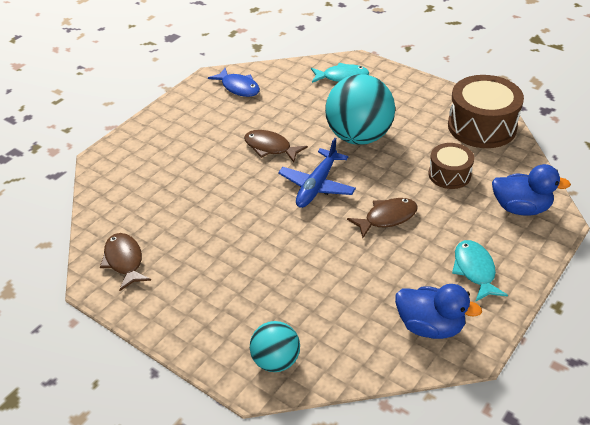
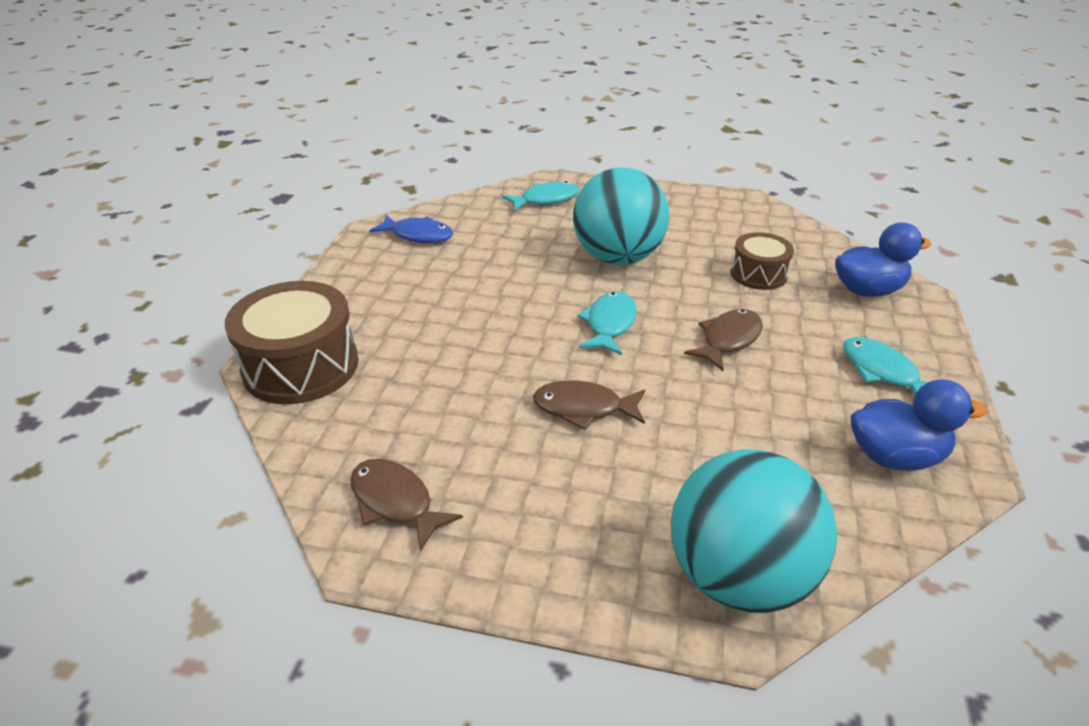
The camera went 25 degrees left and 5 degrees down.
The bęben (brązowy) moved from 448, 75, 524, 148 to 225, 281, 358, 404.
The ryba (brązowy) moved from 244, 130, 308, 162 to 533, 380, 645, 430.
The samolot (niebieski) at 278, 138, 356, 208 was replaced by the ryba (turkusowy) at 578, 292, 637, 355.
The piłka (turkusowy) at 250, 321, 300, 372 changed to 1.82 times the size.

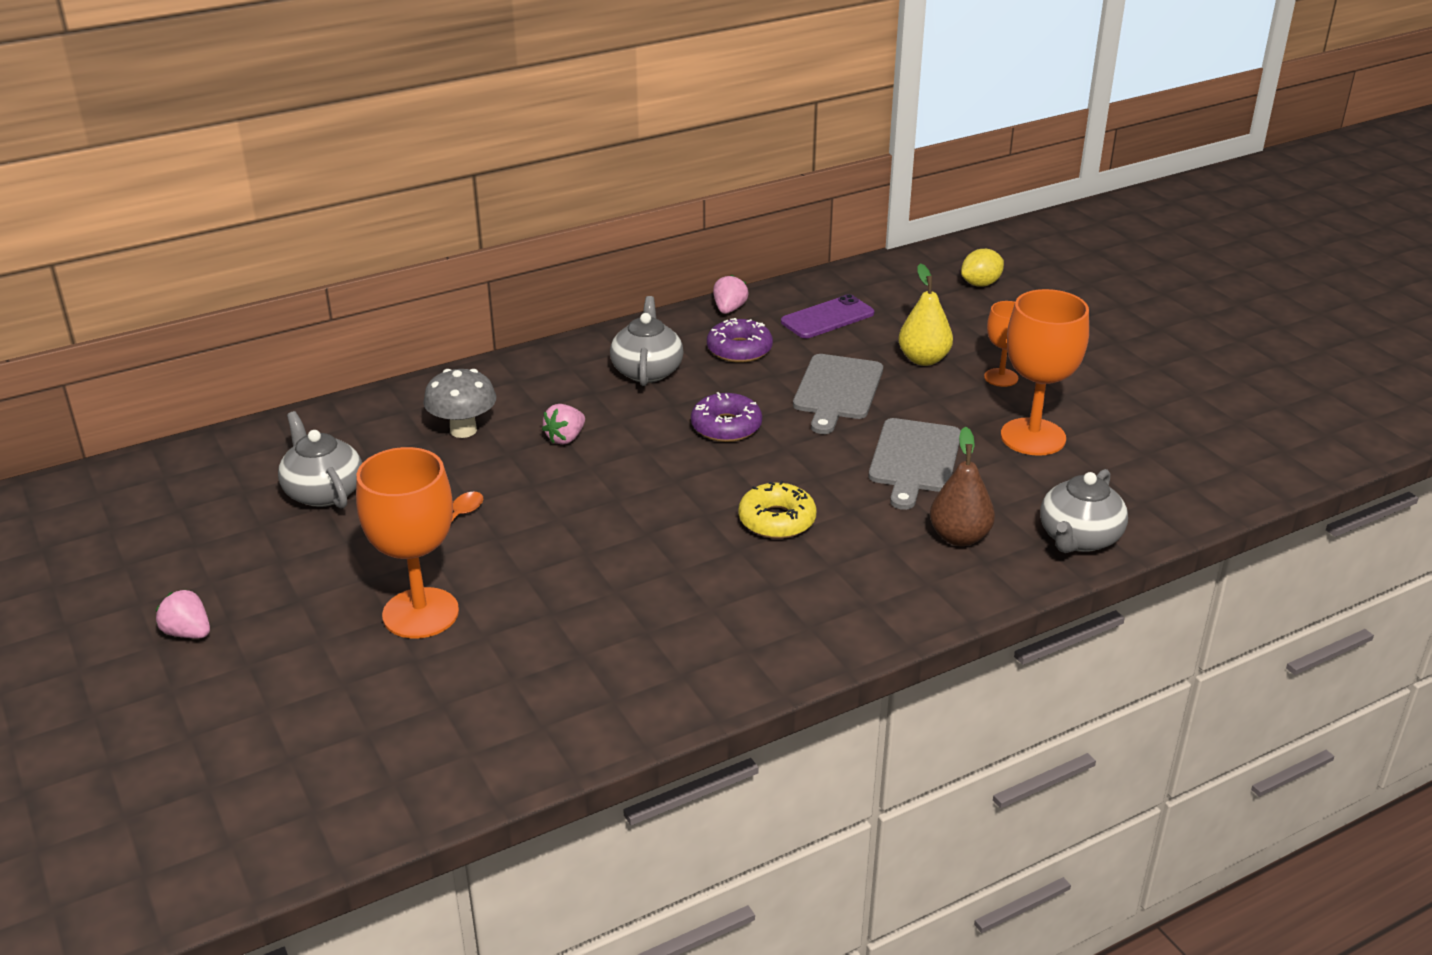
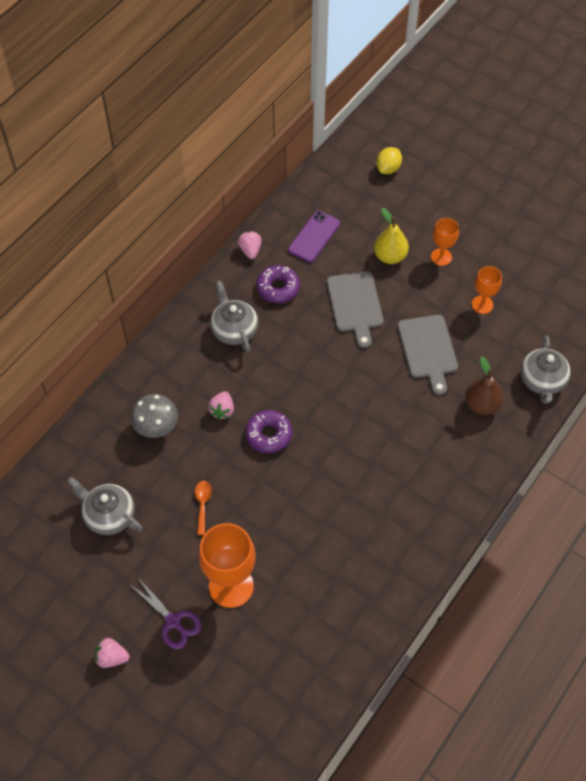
The camera went 25 degrees left and 25 degrees up.
The nożyczki (fioletowy) at 130, 579, 202, 649 appeared.
The donut (fioletowy) moved from 691, 392, 762, 442 to 245, 410, 292, 453.
The kielich (pomarańczowy) at 1001, 289, 1089, 456 changed to 0.55 times the size.
The donut (żółty) at 738, 481, 816, 539 disappeared.

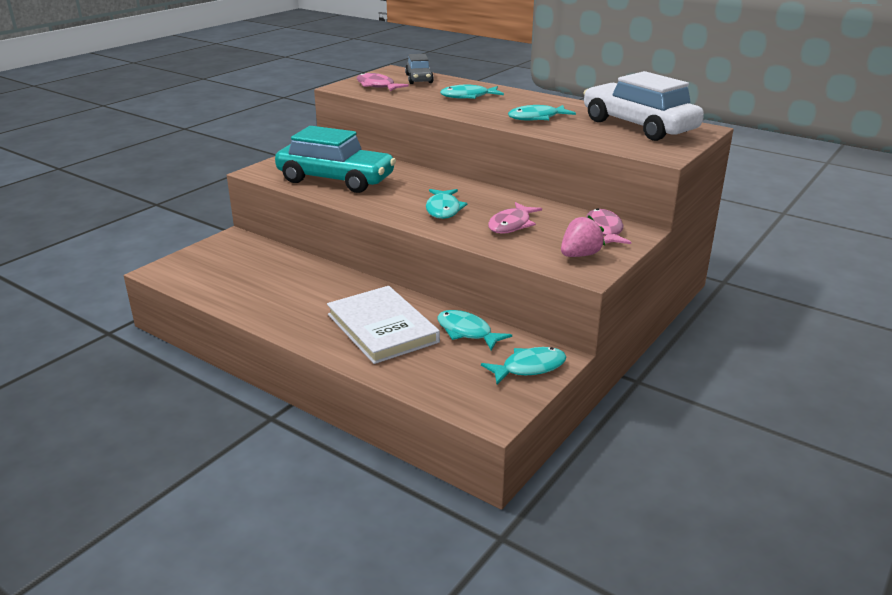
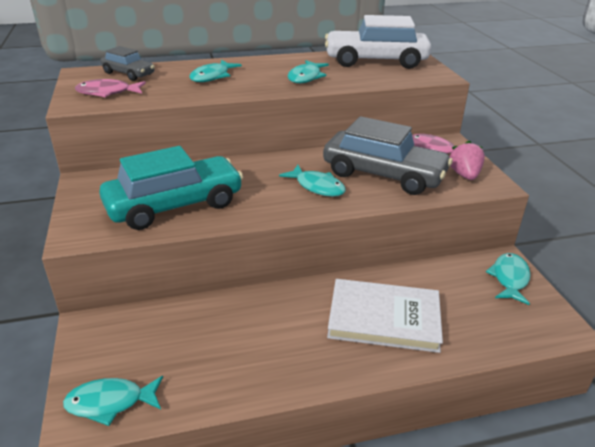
The camera went 50 degrees left and 5 degrees up.
The ryba (turkusowy) moved from 437, 310, 512, 350 to 63, 376, 163, 426.
The ryba (różowy) at 488, 202, 542, 234 was replaced by the samochód (szary) at 323, 116, 453, 195.

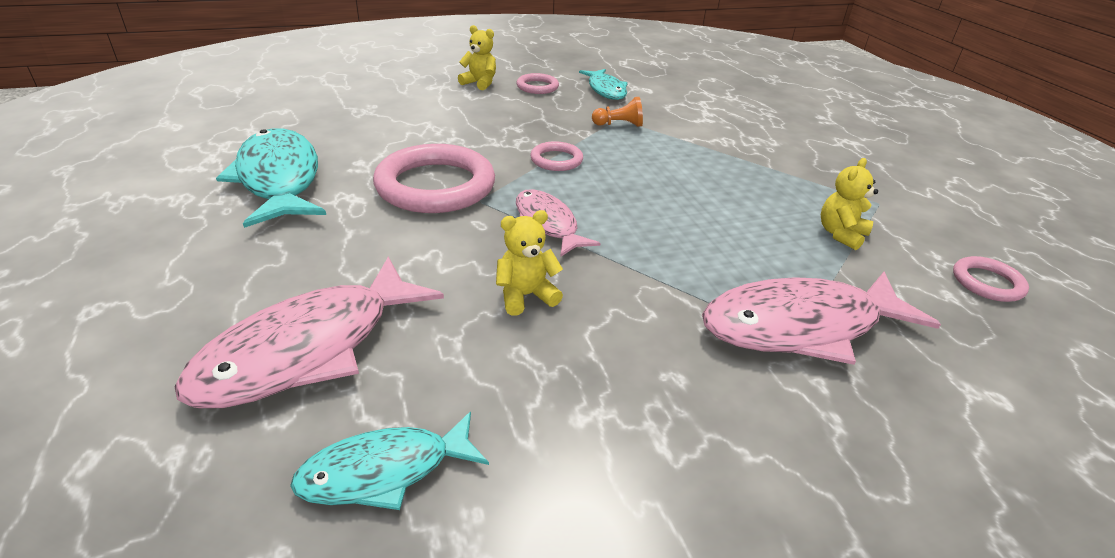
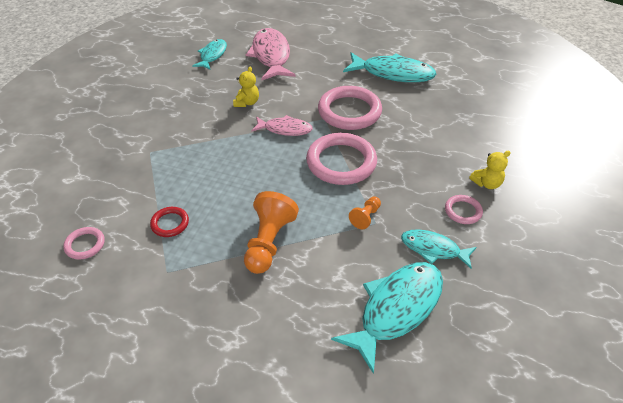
The camera went 130 degrees right and 10 degrees up.
The miś (żółty) at 821, 158, 878, 250 was replaced by the pierścień (czerwony) at 150, 207, 189, 237.
The pionek (pomarańczowy) at 244, 191, 299, 274 appeared.
The pierścień (różowy) at 530, 141, 583, 171 changed to 2.06 times the size.
The ryba (turkusowy) at 331, 262, 443, 374 appeared.
The ryba (różowy) at 702, 271, 941, 365 disappeared.

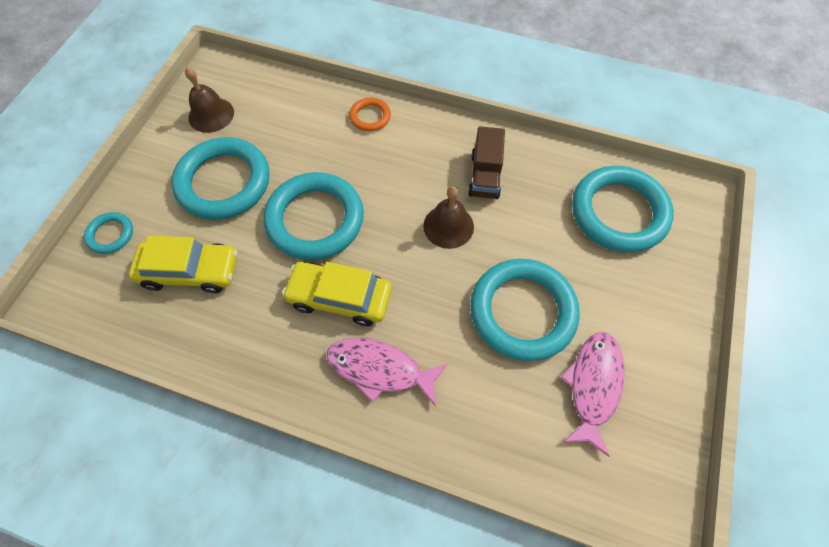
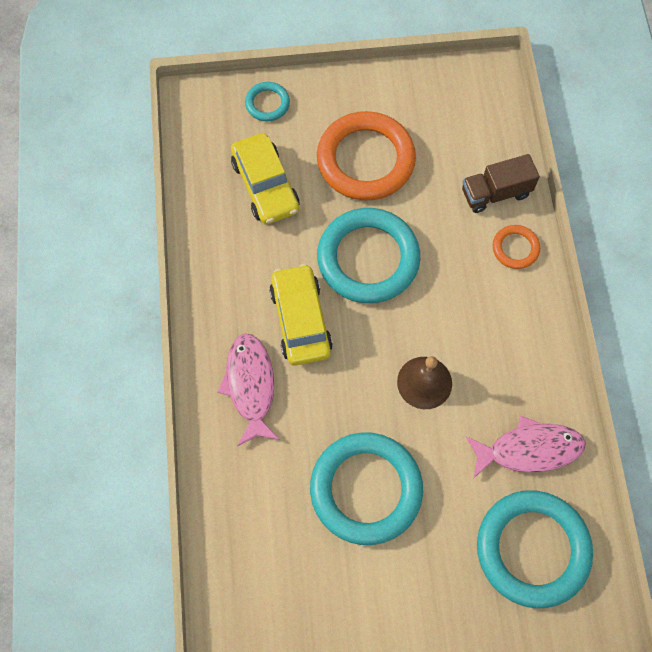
The camera went 65 degrees right and 5 degrees up.
The pierścień (turkusowy) at 172, 137, 270, 220 became the pierścień (pomarańczowy) at 317, 111, 416, 201.
The ciężarówka (brązowy) moved from 468, 126, 505, 199 to 462, 154, 540, 213.
The ryba (różowy) moved from 560, 332, 625, 457 to 466, 416, 586, 478.
The dzwonek (brązowy) at 185, 67, 234, 133 disappeared.

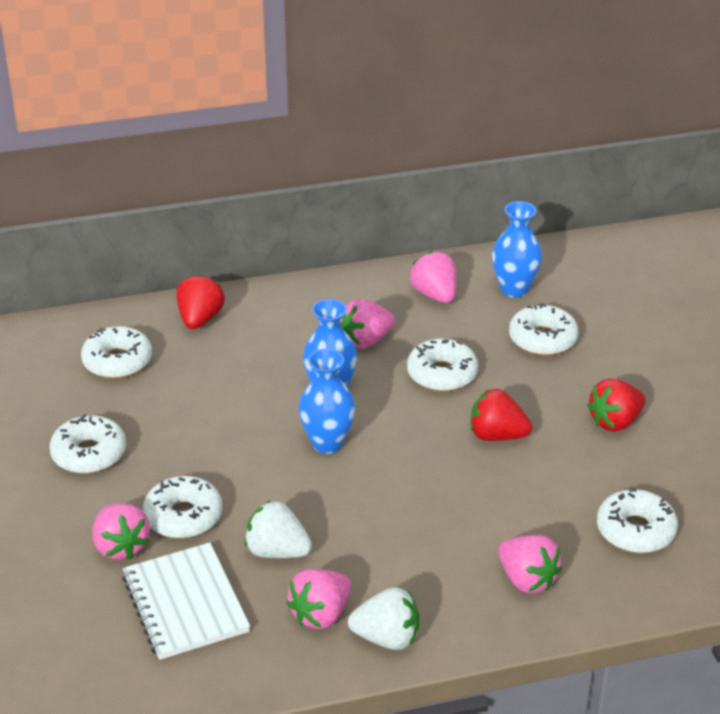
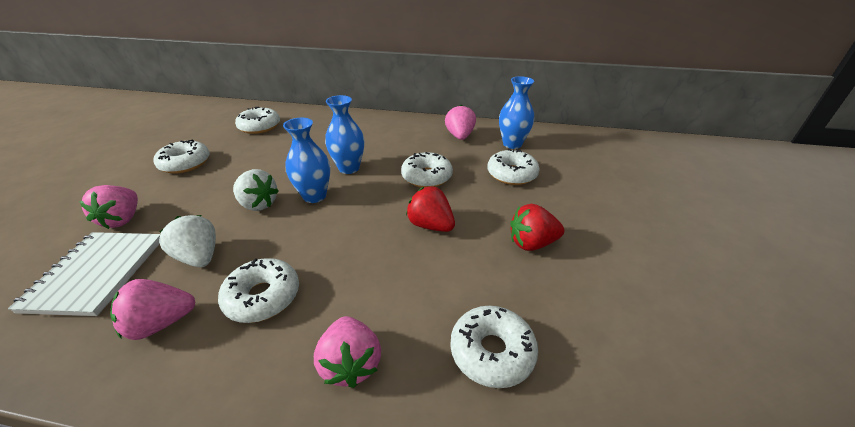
The camera went 25 degrees right and 0 degrees up.
The donut (biały) moved from 143, 476, 223, 539 to 218, 258, 299, 323.
The truskawka (biały) moved from 348, 587, 419, 650 to 233, 169, 279, 211.
The truskawka (czerwony) at 177, 274, 225, 329 disappeared.
The truskawka (różowy) at 340, 299, 395, 349 disappeared.

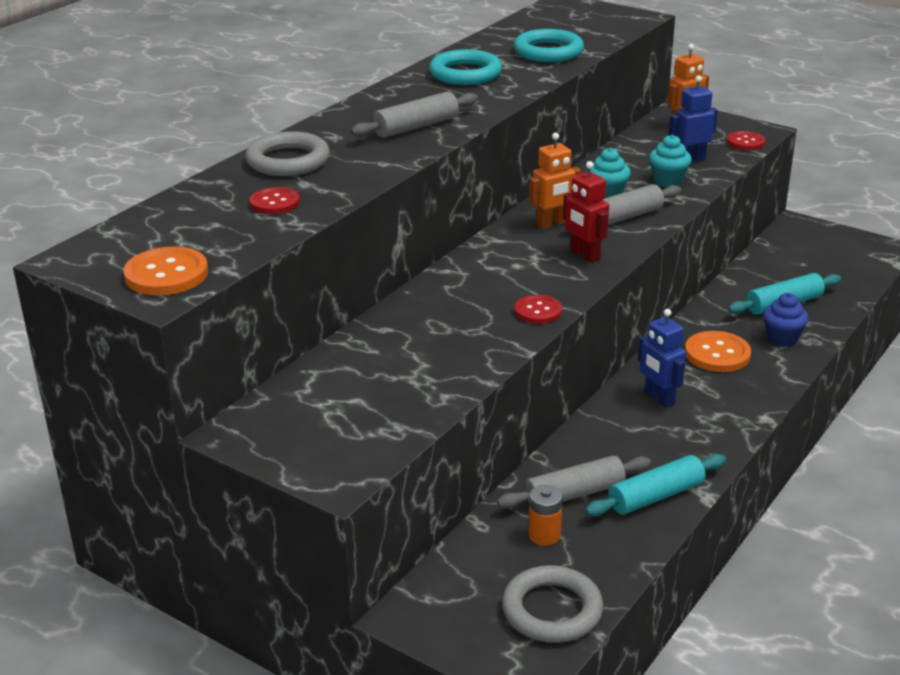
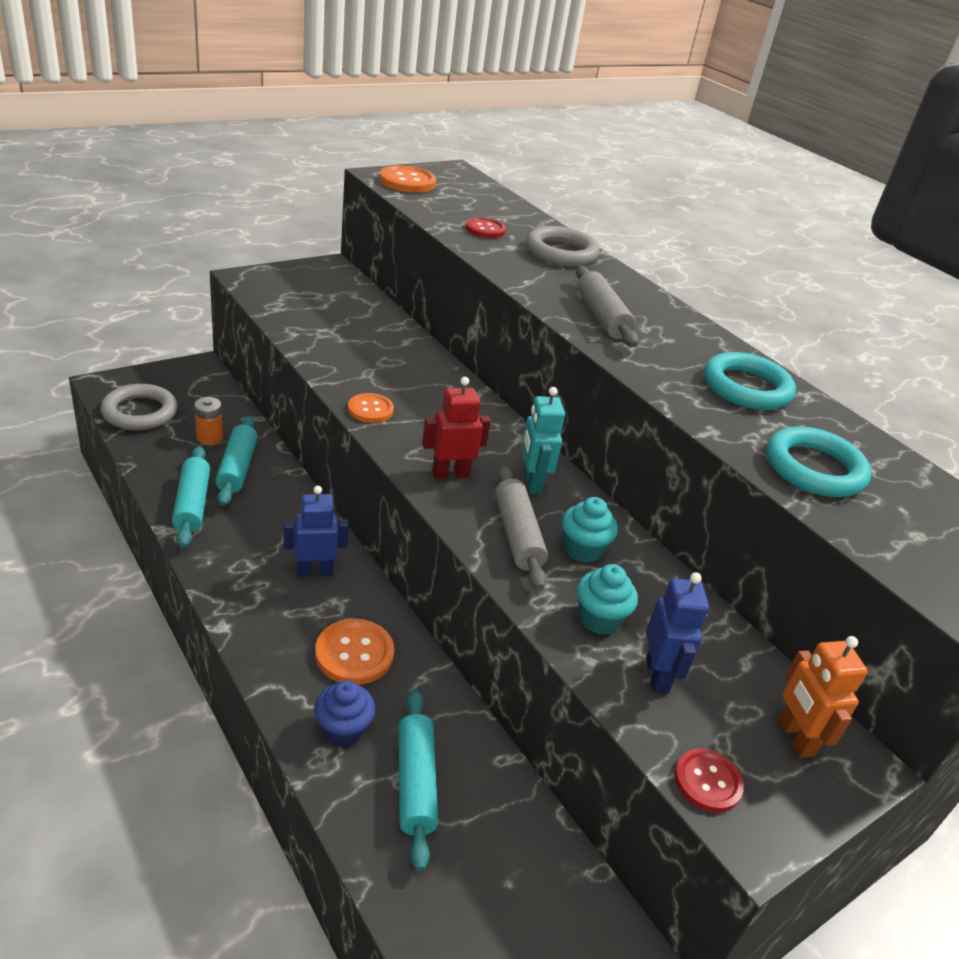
The camera went 105 degrees right and 5 degrees up.
The wałek do ciasta (szary) at 497, 455, 651, 509 became the wałek do ciasta (turkusowy) at 215, 416, 258, 506.
The guzik (czerwony) at 514, 295, 562, 324 became the guzik (pomarańczowy) at 348, 393, 394, 423.
The robot (pomarańczowy) at 529, 133, 581, 229 became the robot (turkusowy) at 521, 387, 565, 494.

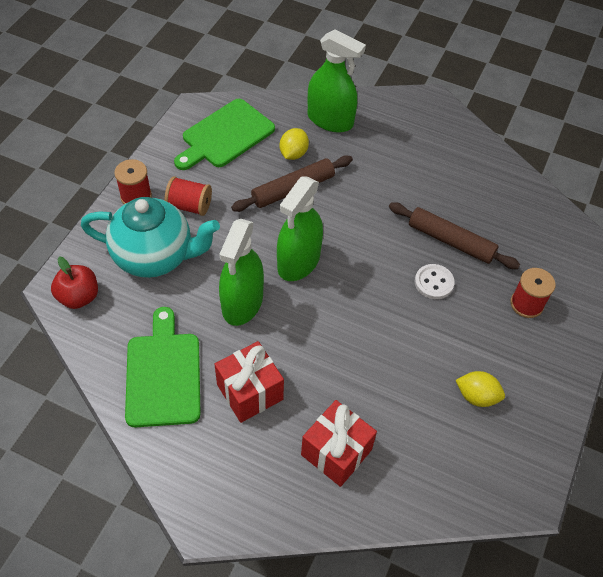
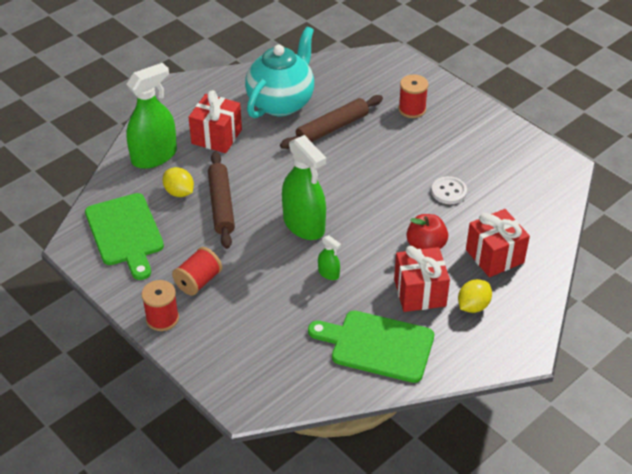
The camera went 65 degrees left and 10 degrees down.
The prezent (czerwony) at 189, 90, 242, 153 appeared.
The imbryk (turkusowy) moved from 81, 197, 220, 278 to 245, 26, 314, 118.
The spryskiwacz (zielony) at 219, 219, 264, 326 changed to 0.44 times the size.
The jabłko (czerwony) moved from 51, 257, 98, 309 to 407, 214, 448, 249.
The guzik (biały) moved from 415, 264, 455, 299 to 431, 176, 467, 204.
The cytryna (żółty) moved from 456, 371, 505, 407 to 458, 279, 492, 313.

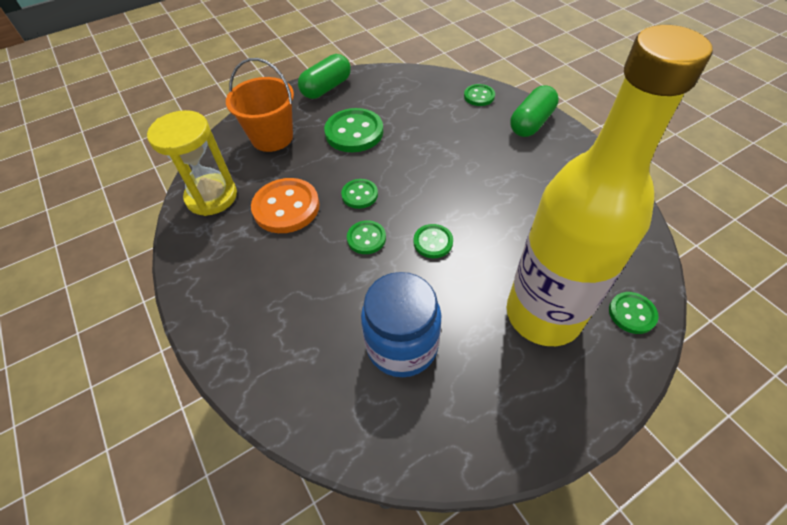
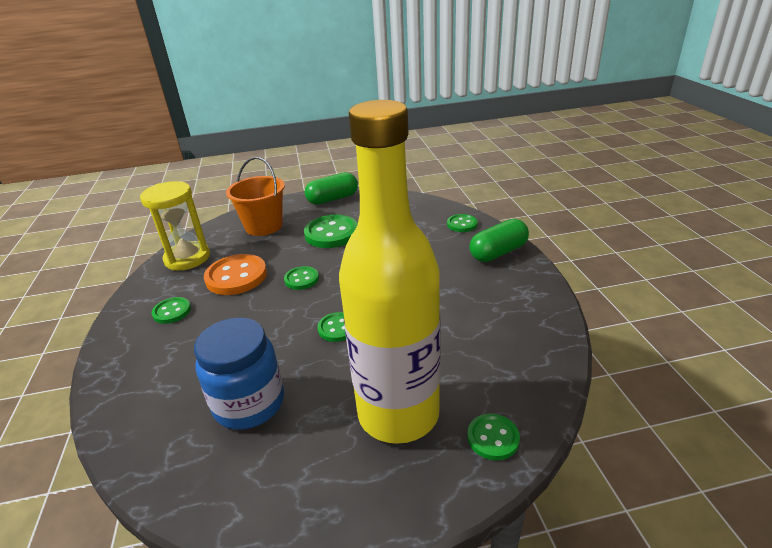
The camera went 20 degrees right and 20 degrees down.
The guzik (zielony) moved from 347, 220, 386, 254 to 152, 297, 191, 324.

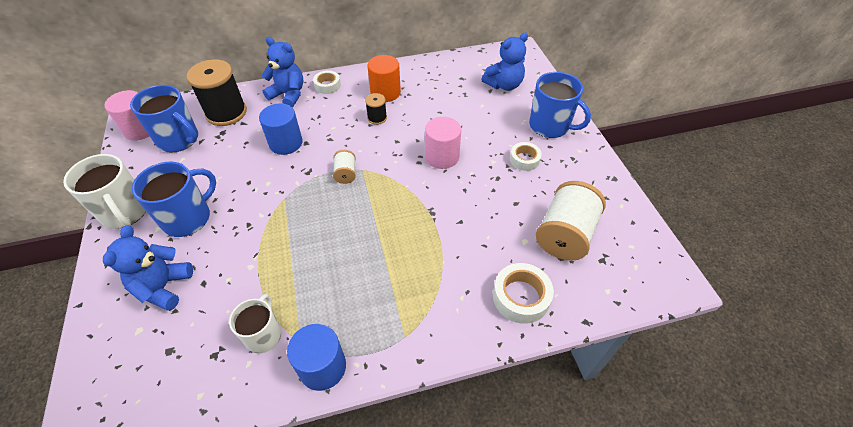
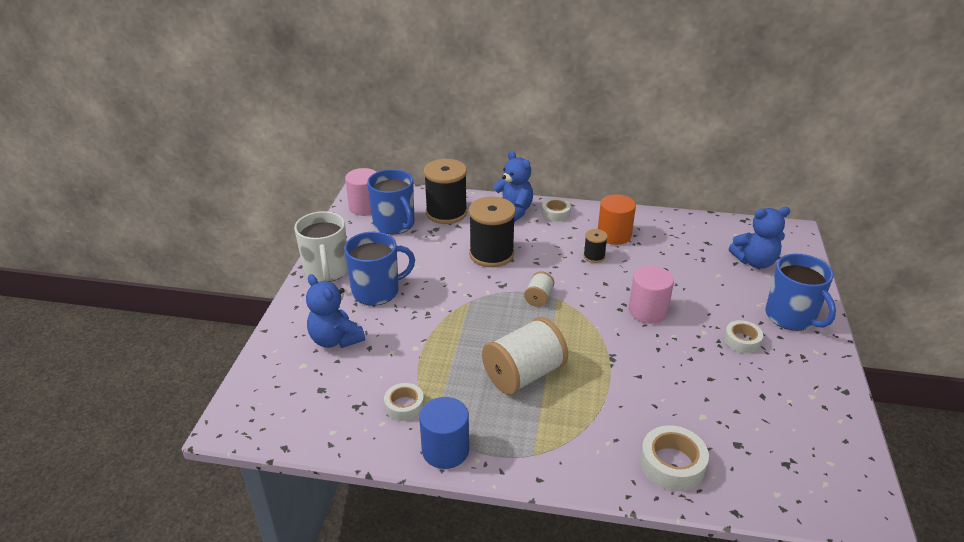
The camera went 25 degrees right and 15 degrees down.
The miś (niebieski) at 103, 225, 193, 311 turned 75 degrees counterclockwise.
The kubek (biały) at 229, 294, 281, 353 was replaced by the taśma klejąca (biały) at 384, 383, 424, 421.
The walec (niebieski) at 259, 104, 303, 155 was replaced by the szpulka (czarny) at 469, 197, 516, 267.
The szpulka (biały) moved from 536, 181, 606, 261 to 482, 317, 568, 395.

